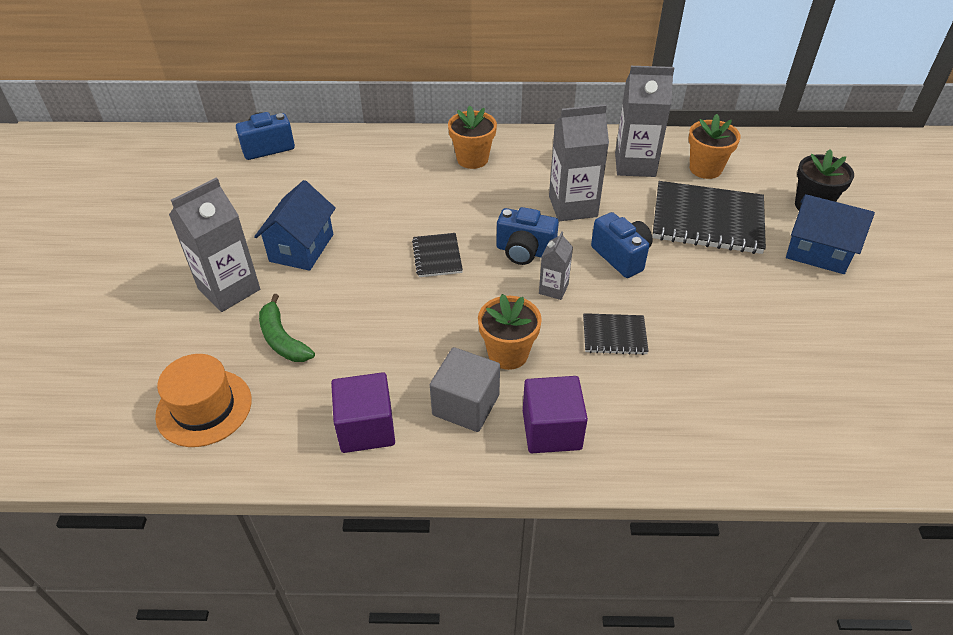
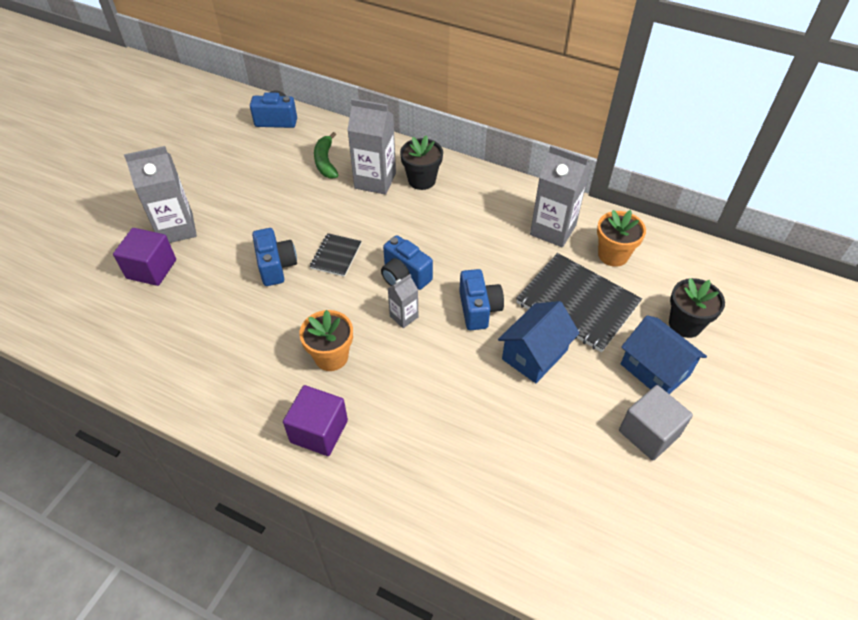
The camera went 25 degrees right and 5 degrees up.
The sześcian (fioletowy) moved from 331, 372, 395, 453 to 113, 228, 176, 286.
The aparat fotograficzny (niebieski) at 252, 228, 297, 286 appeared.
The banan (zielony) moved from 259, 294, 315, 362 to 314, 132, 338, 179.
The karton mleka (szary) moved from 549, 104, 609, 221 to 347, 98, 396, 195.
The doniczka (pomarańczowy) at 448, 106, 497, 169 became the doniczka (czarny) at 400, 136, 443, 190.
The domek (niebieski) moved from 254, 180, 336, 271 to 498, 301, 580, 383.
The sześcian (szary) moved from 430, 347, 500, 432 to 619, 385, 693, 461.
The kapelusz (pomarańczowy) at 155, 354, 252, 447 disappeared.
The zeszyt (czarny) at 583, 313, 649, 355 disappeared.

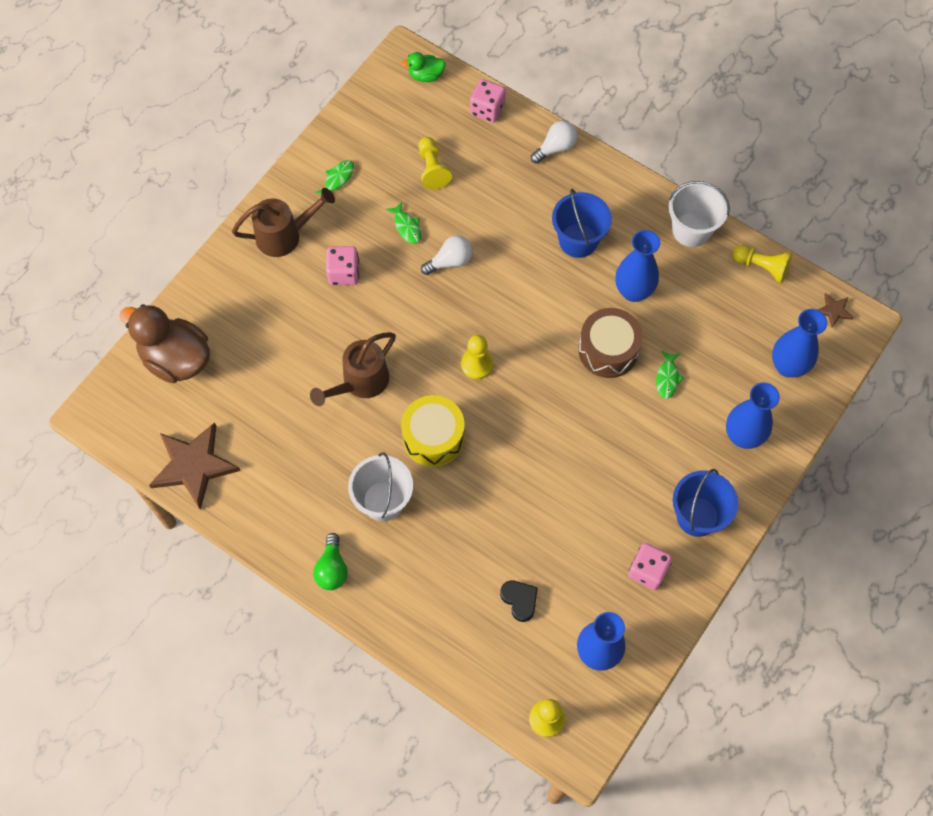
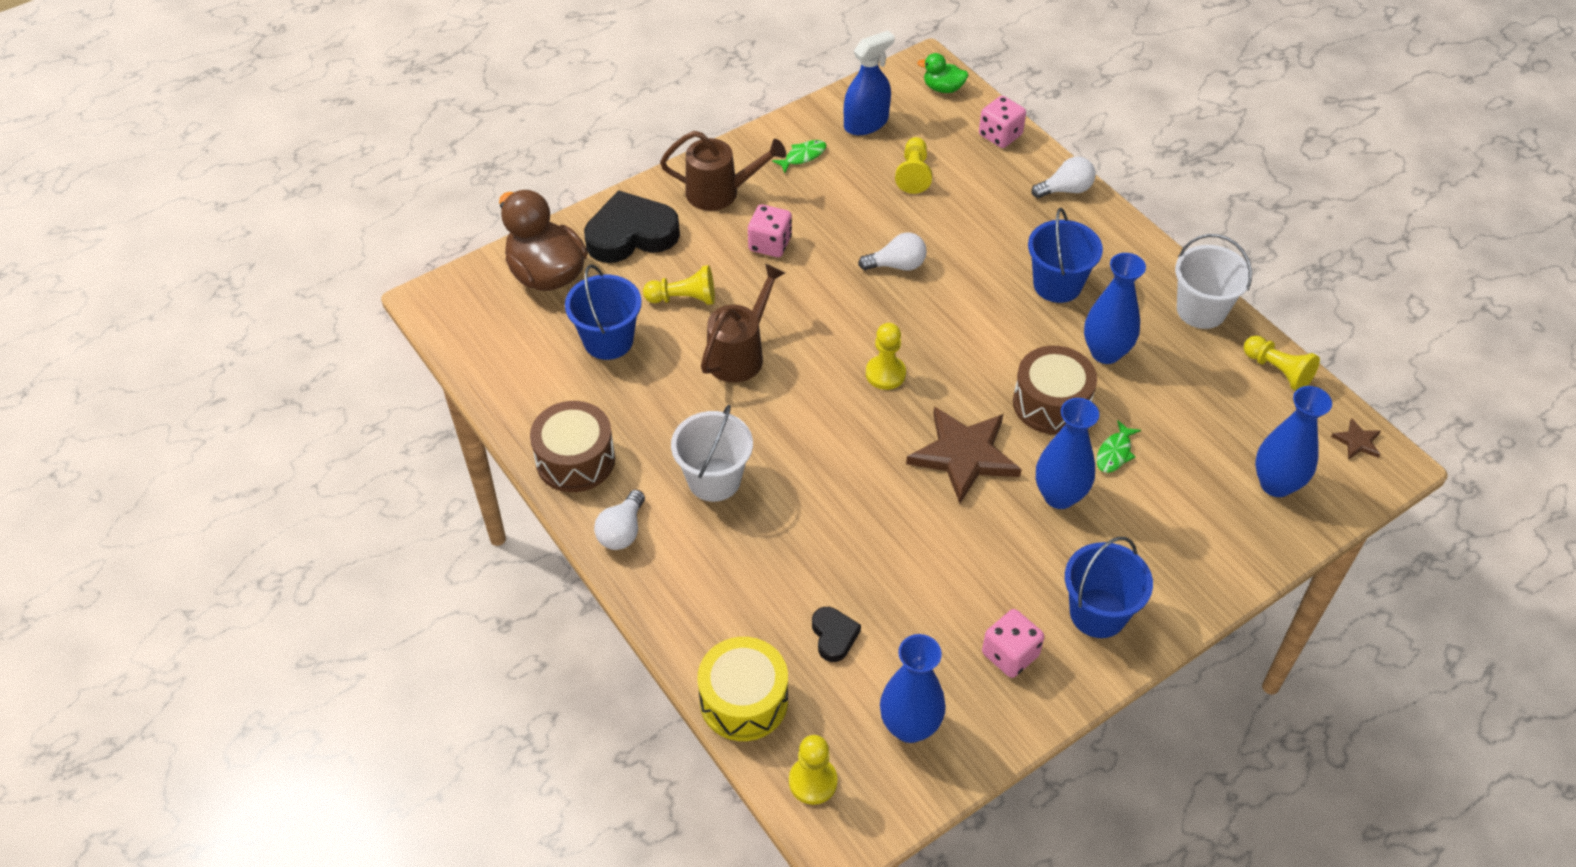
The camera went 20 degrees right and 15 degrees down.
The bęben (brązowy) at 530, 401, 615, 492 appeared.
The wiadro (niebieski) at 565, 264, 642, 360 appeared.
The serce (czarny) at 584, 190, 680, 263 appeared.
The żarówka (zielony) at 313, 533, 348, 590 became the żarówka (biały) at 594, 490, 645, 550.
The pionek (żółty) at 643, 265, 715, 305 appeared.
The bęben (żółty) moved from 401, 395, 465, 467 to 697, 637, 788, 741.
The konewka (brązowy) at 310, 332, 396, 406 turned 150 degrees clockwise.
The spryskiwacz (niebieski) at 844, 31, 895, 135 appeared.
The gwiazda (brązowy) moved from 149, 422, 241, 510 to 906, 407, 1022, 503.
The wazon (niebieski) moved from 726, 383, 780, 449 to 1036, 398, 1099, 509.
The ryba (zielony) at 386, 202, 421, 244 disappeared.

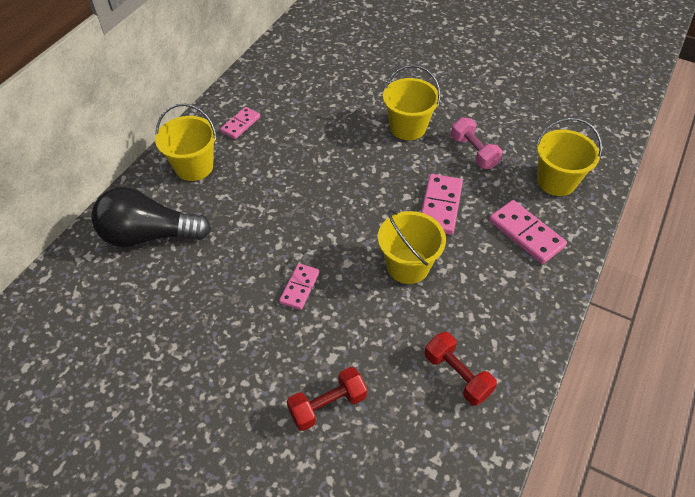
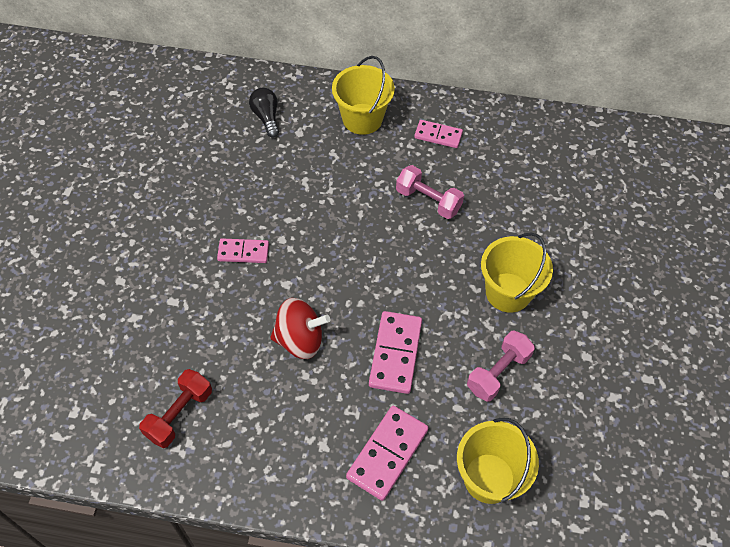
The camera went 70 degrees right and 5 degrees up.
The żarówka (czarny) at 91, 187, 211, 248 changed to 0.50 times the size.
The wiadro (żółty) at 378, 210, 446, 284 was replaced by the bączek (czerwony) at 270, 298, 330, 359.
The kostka domina (różowy) at 421, 174, 463, 235 turned 75 degrees counterclockwise.
The hantel (różowy) at 396, 165, 464, 219 appeared.
The hantel (czerwony) at 287, 367, 367, 431 disappeared.

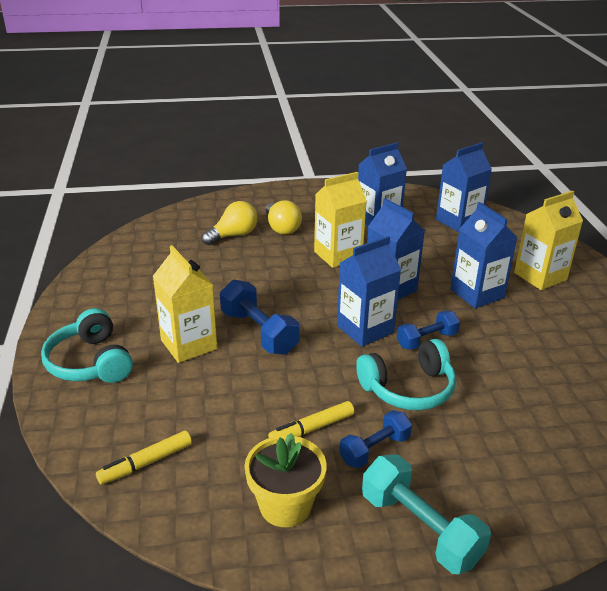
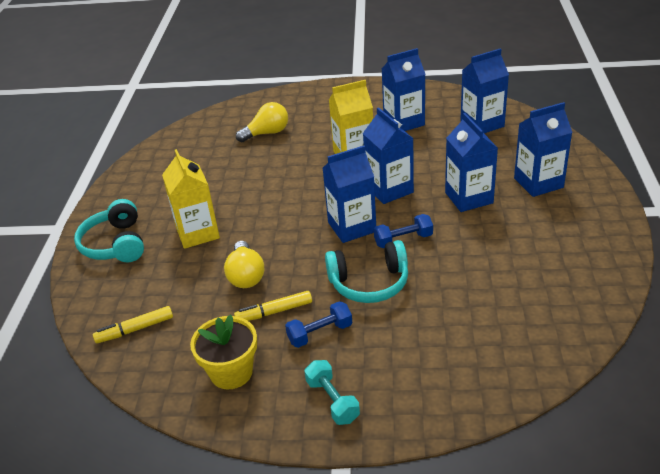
The camera went 15 degrees right and 5 degrees up.
The żarówka (żółty) moved from 266, 200, 302, 235 to 224, 241, 264, 288.
The hantel (turkusowy) at 362, 454, 491, 574 changed to 0.65 times the size.
The karton mleka (żółty) at 514, 191, 583, 290 became the karton mleka (niebieski) at 514, 102, 573, 197.
The hantel (niebieski) at 220, 280, 300, 355 disappeared.

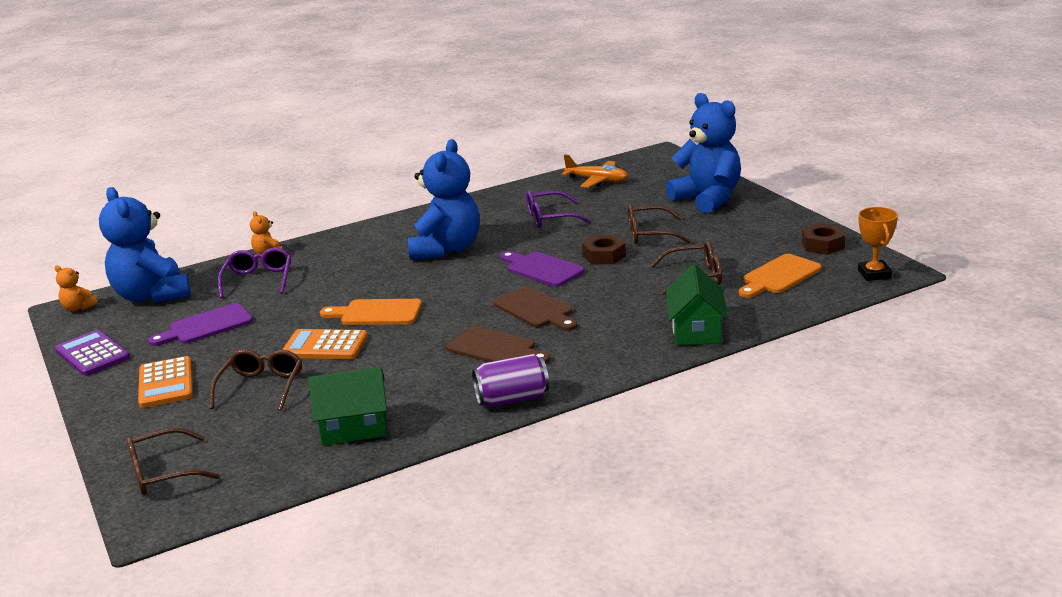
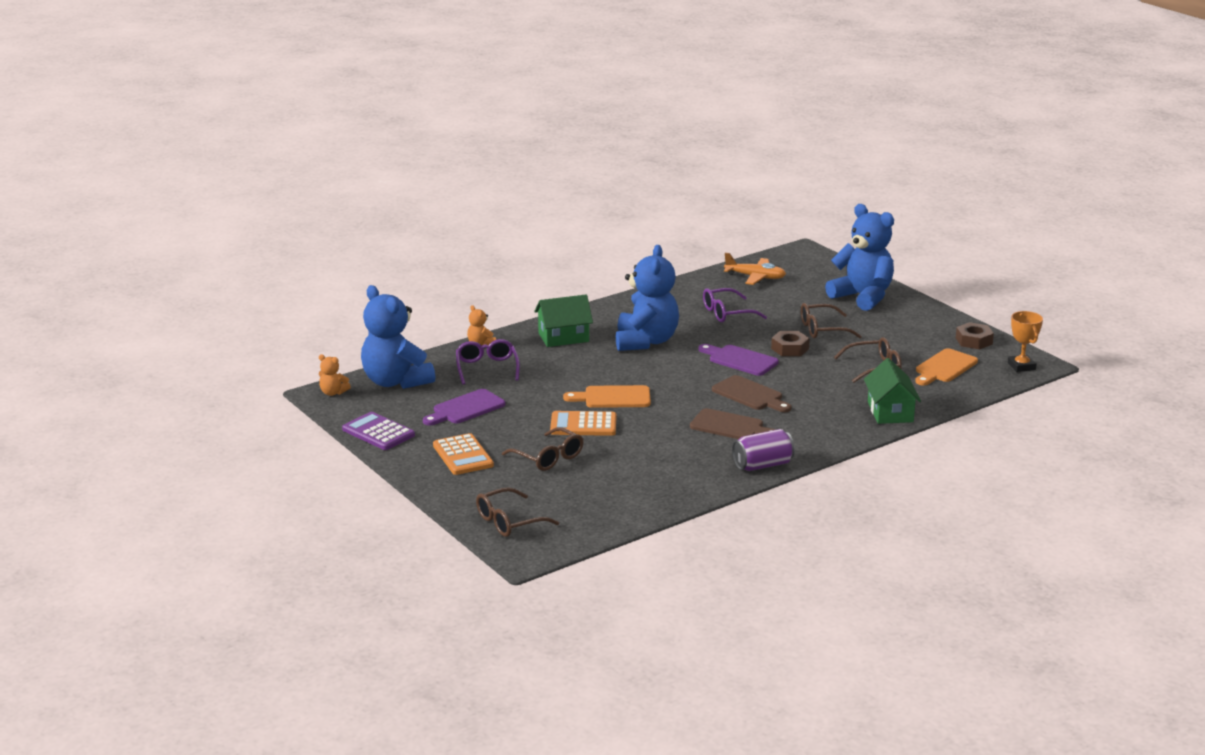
The camera went 10 degrees left and 0 degrees up.
The okulary (brązowy) at 210, 349, 302, 411 turned 135 degrees clockwise.
The domek (zielony) moved from 308, 367, 387, 445 to 534, 294, 593, 347.

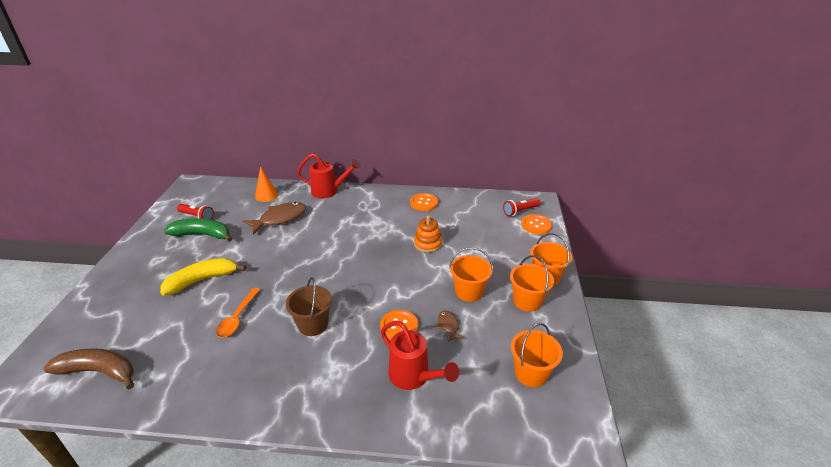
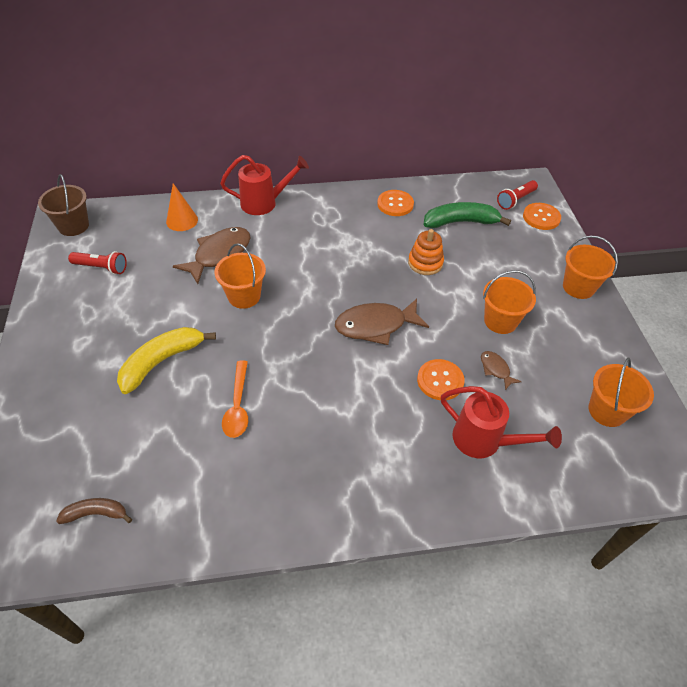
The camera went 15 degrees left and 15 degrees up.
The wiadro (brązowy) moved from 285, 277, 332, 336 to 38, 174, 89, 236.
The banan (brązowy) at 44, 348, 134, 389 changed to 0.57 times the size.
The wiadro (pomarańczowy) moved from 510, 255, 554, 312 to 215, 243, 266, 309.
The ryba (brązowy) at 335, 299, 429, 345 appeared.
The banan (zielony) moved from 164, 218, 232, 242 to 424, 202, 511, 228.

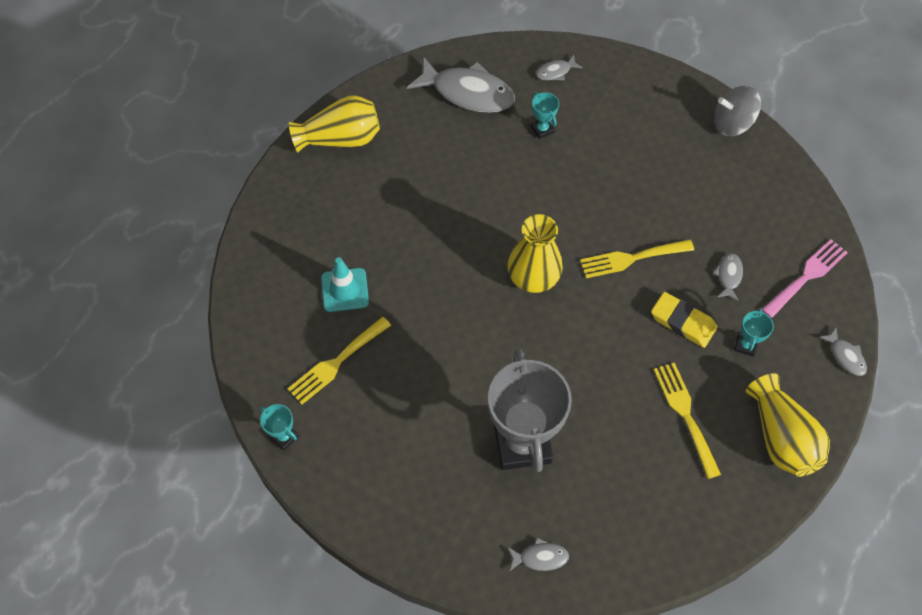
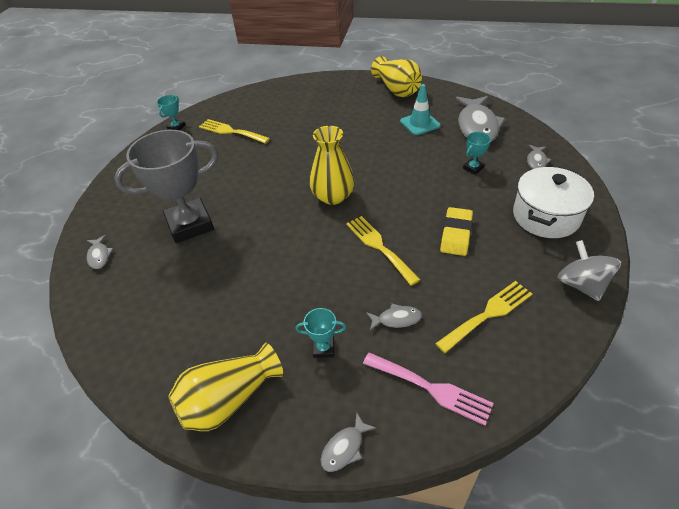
The camera went 75 degrees right and 15 degrees down.
The pachołek (turkusowy) moved from 321, 257, 369, 312 to 400, 84, 440, 135.
The widelec (żółty) moved from 654, 363, 721, 479 to 435, 281, 532, 353.
The gumka do mazania (żółty) moved from 651, 292, 717, 348 to 440, 207, 473, 256.
The garnek (biały) at 513, 166, 594, 238 appeared.
The ryba (szary) at 536, 55, 583, 80 turned 120 degrees counterclockwise.

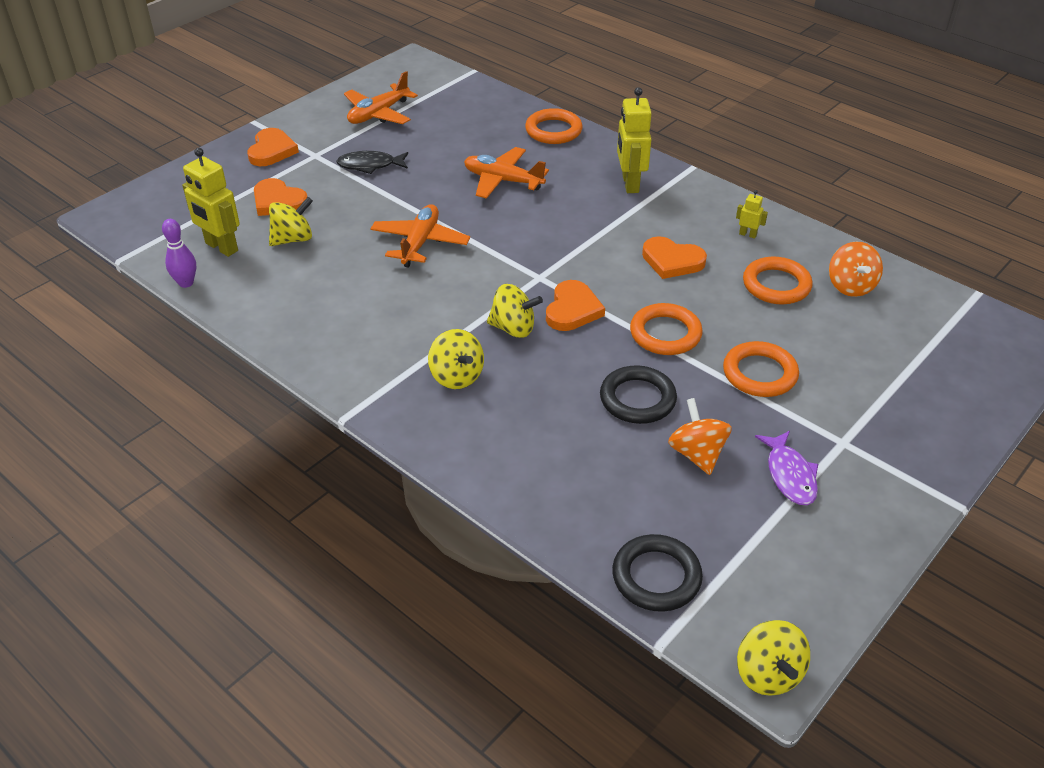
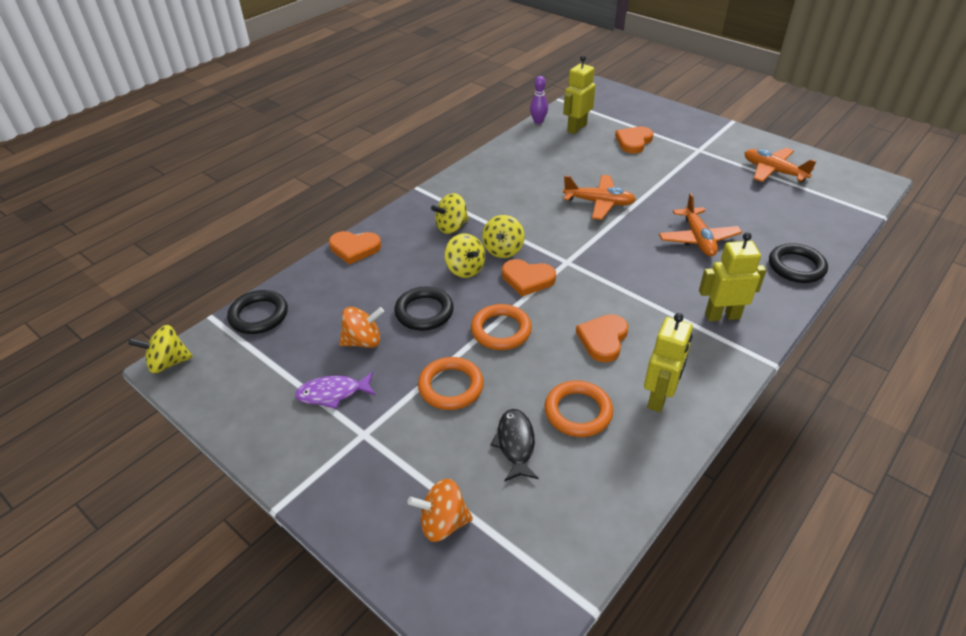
The camera went 90 degrees right and 0 degrees up.
The serce (pomarańczowy) moved from 247, 128, 299, 166 to 329, 231, 381, 265.
The bączek (pomarańczowy) moved from 829, 242, 883, 297 to 407, 479, 473, 542.
The bączek (żółty) moved from 269, 197, 313, 246 to 445, 233, 485, 278.
The ryba (czarny) moved from 336, 151, 408, 174 to 490, 409, 539, 481.
The robot (żółty) at 736, 190, 768, 239 changed to 2.12 times the size.
The samolot (pomarańczowy) at 464, 147, 549, 199 turned 150 degrees clockwise.
The pierścień (pomarańczowy) at 525, 108, 583, 144 became the pierścień (czarny) at 769, 243, 828, 283.

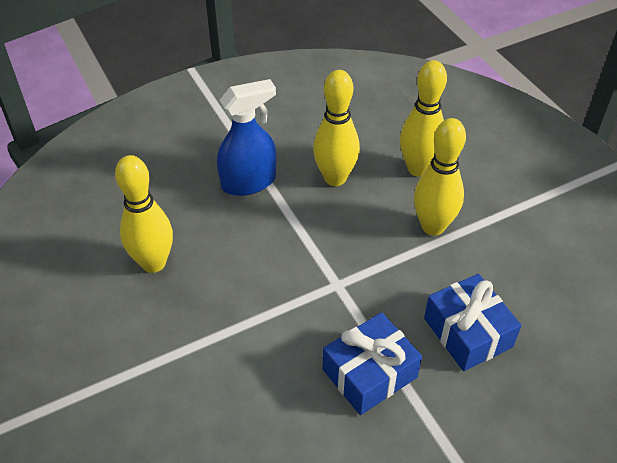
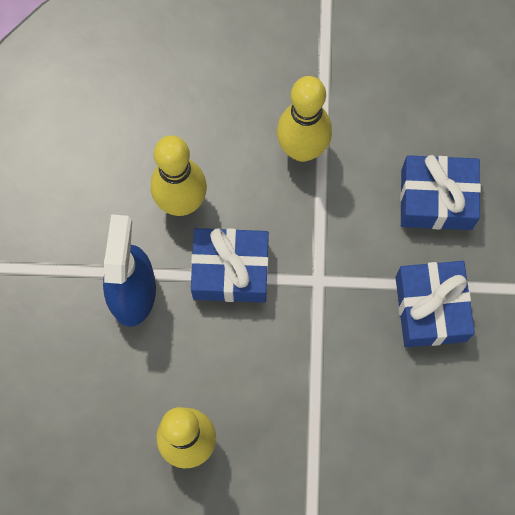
The camera went 60 degrees left and 25 degrees up.
The prezent (niebieski) at 191, 228, 269, 302 appeared.
The kręgiel (żółty) at 400, 60, 447, 177 disappeared.

